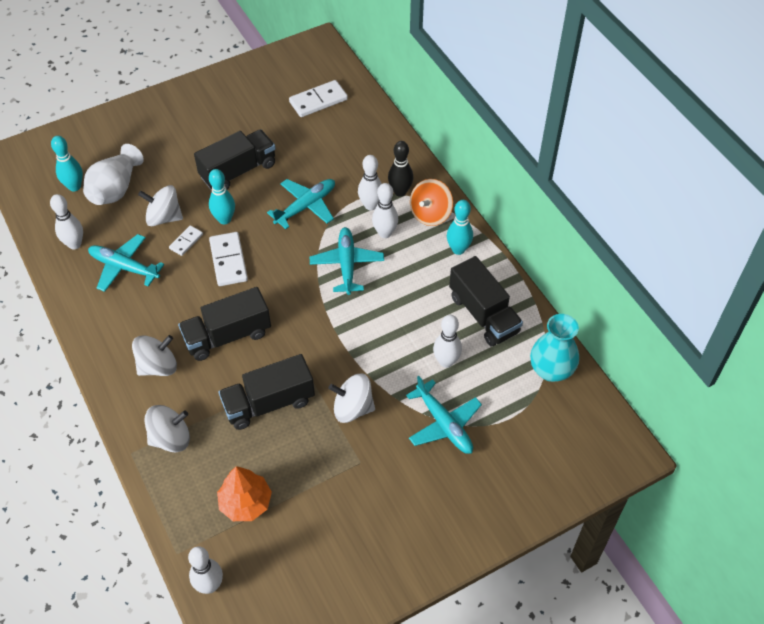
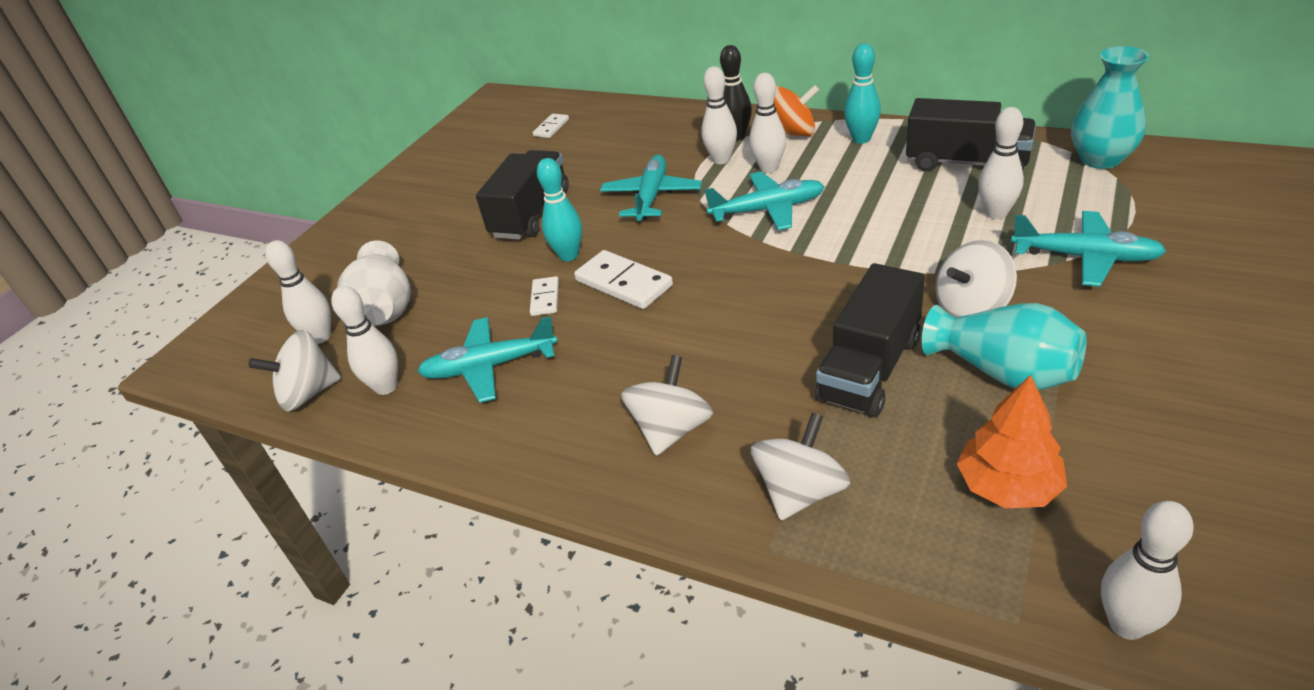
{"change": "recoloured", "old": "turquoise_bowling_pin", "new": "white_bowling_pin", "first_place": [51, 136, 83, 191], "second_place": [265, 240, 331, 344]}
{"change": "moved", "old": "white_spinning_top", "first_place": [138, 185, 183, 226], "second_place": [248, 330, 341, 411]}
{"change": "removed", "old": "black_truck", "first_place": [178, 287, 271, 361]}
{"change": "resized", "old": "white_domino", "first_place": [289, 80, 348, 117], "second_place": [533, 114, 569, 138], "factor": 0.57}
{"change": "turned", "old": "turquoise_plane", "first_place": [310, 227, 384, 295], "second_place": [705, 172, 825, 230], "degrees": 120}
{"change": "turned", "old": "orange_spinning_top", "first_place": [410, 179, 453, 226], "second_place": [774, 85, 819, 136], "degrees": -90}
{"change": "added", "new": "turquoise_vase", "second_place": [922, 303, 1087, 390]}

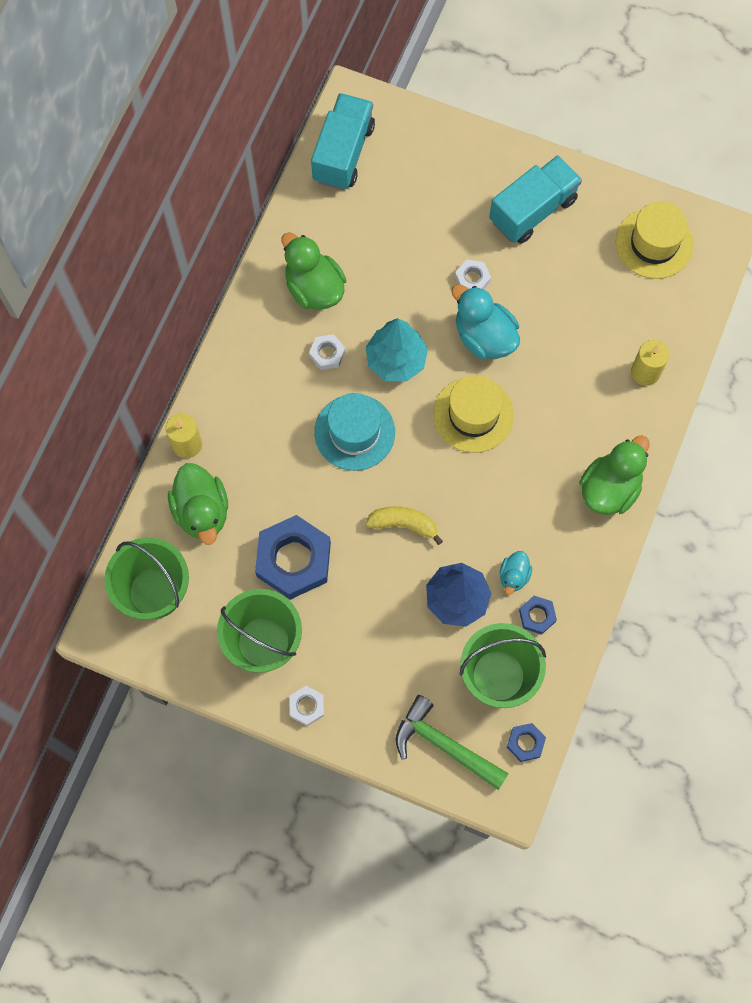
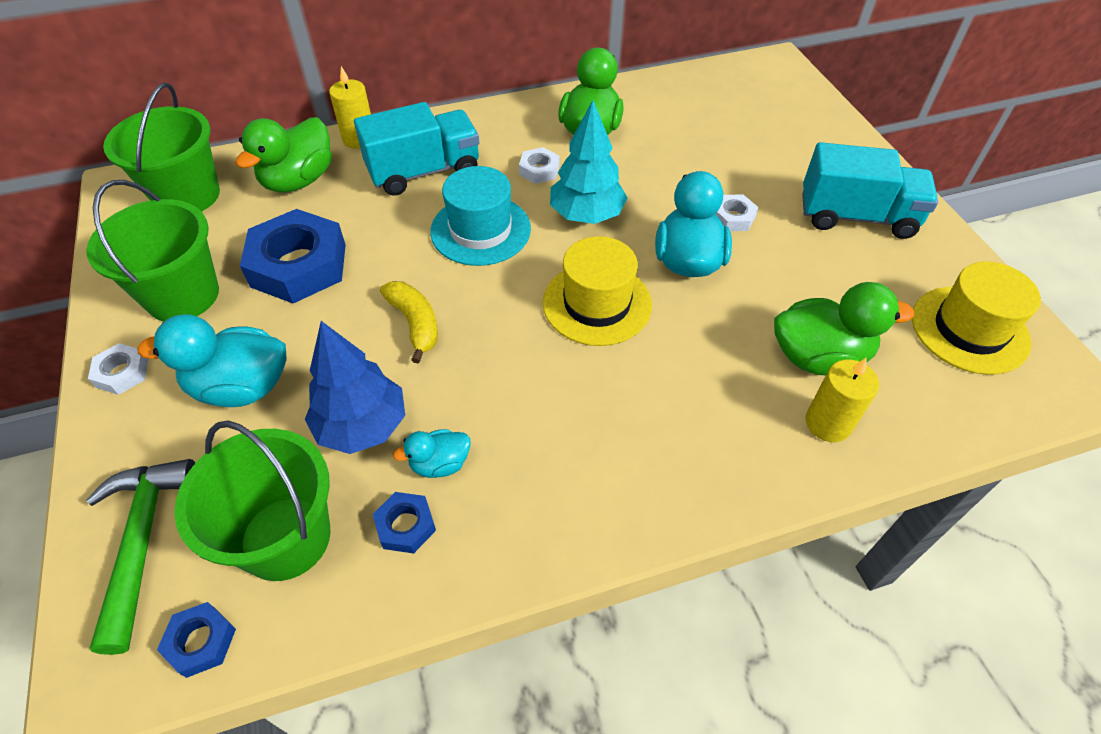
{"change": "moved", "old": "turquoise_truck", "first_place": [311, 93, 375, 190], "second_place": [354, 102, 479, 196]}
{"change": "moved", "old": "green_duck", "first_place": [579, 435, 650, 515], "second_place": [774, 282, 914, 375]}
{"change": "added", "new": "turquoise_duck", "second_place": [137, 314, 287, 407]}

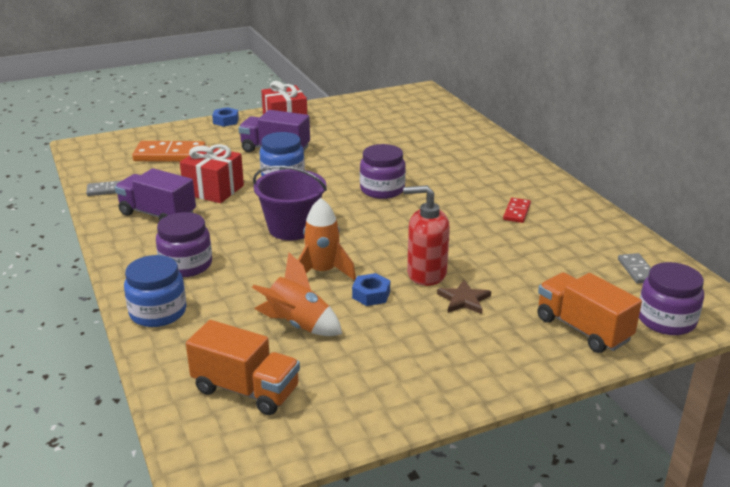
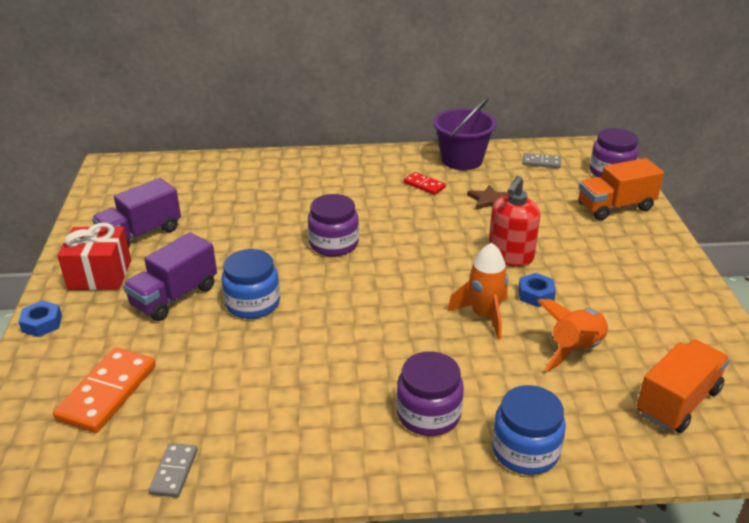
{"change": "moved", "old": "purple_truck", "first_place": [115, 168, 196, 221], "second_place": [92, 178, 181, 247]}
{"change": "removed", "old": "red_gift", "first_place": [180, 144, 244, 203]}
{"change": "moved", "old": "purple_bucket", "first_place": [253, 166, 327, 240], "second_place": [433, 97, 497, 170]}
{"change": "moved", "old": "brown_star", "first_place": [437, 280, 491, 314], "second_place": [467, 185, 509, 210]}

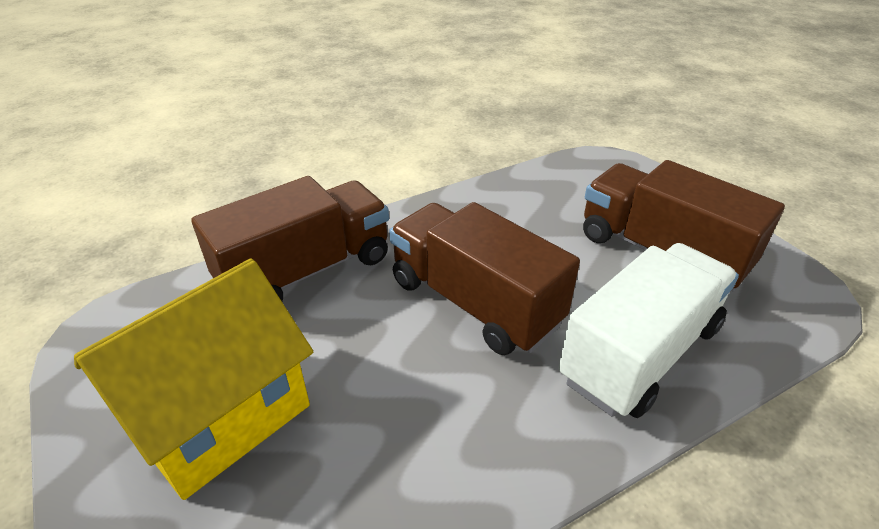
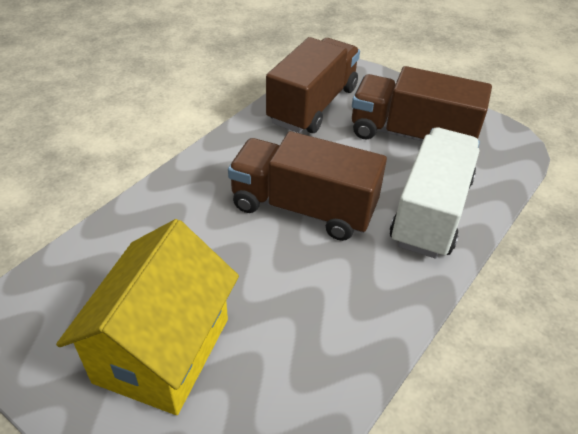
{"change": "moved", "old": "brown_truck", "first_place": [191, 176, 389, 301], "second_place": [266, 37, 360, 133]}

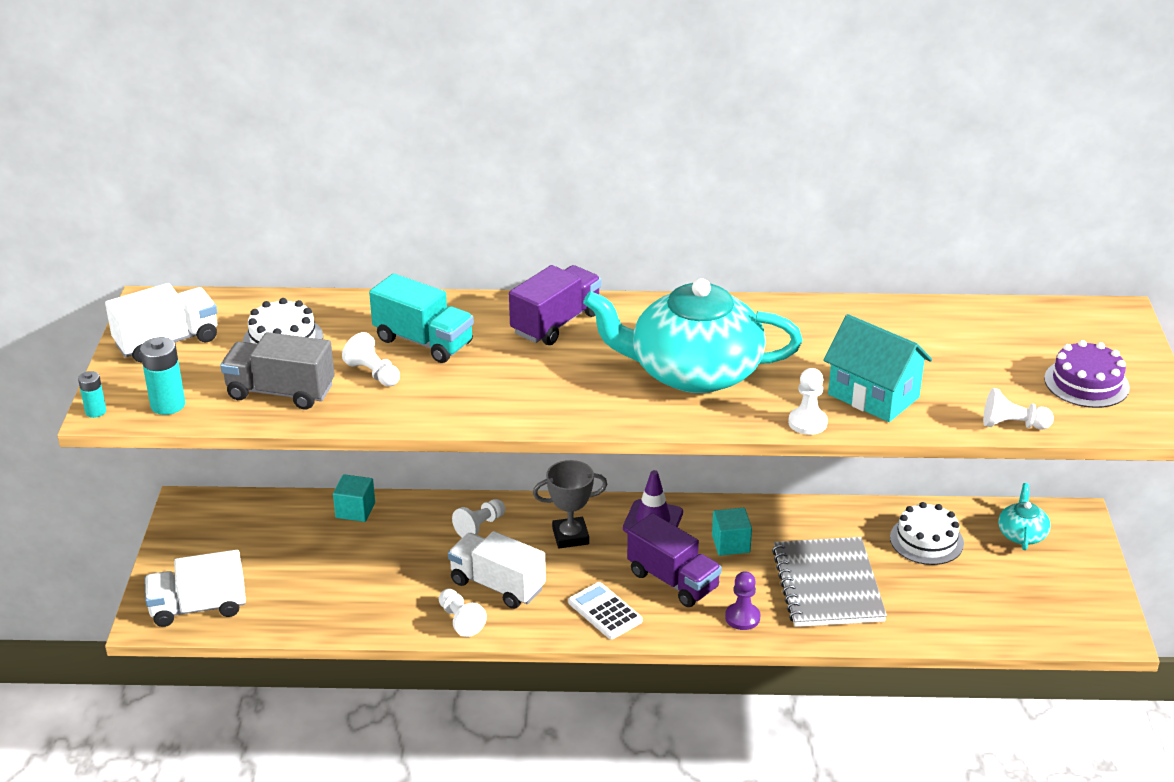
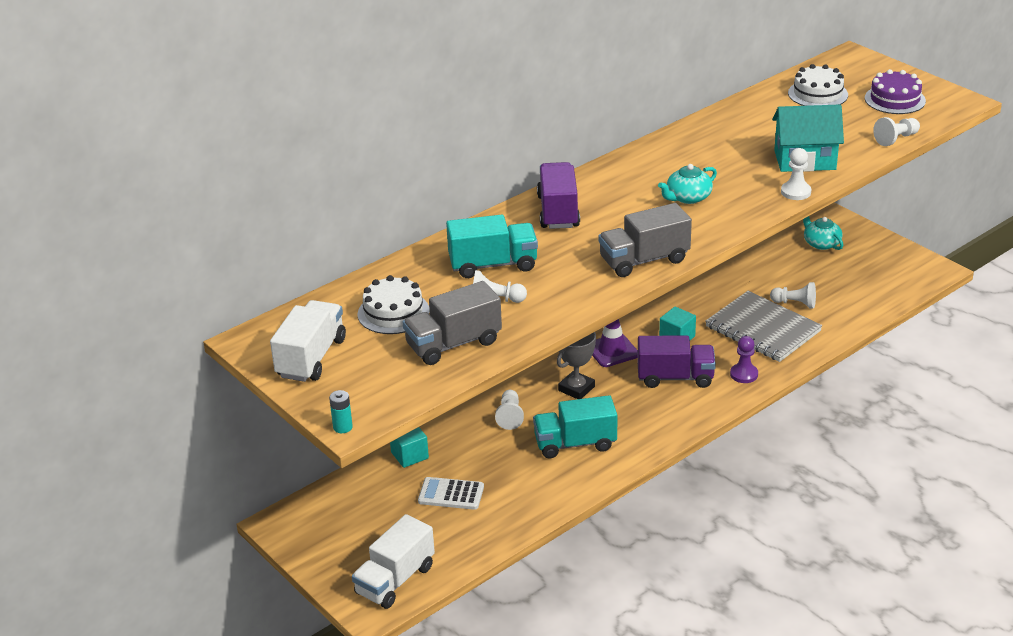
{"change": "removed", "old": "turquoise_battery", "first_place": [140, 337, 185, 415]}
{"change": "moved", "old": "white_pawn", "first_place": [439, 589, 487, 637], "second_place": [770, 282, 816, 309]}
{"change": "recoloured", "old": "white_truck", "new": "turquoise_truck", "first_place": [448, 531, 546, 609], "second_place": [533, 395, 617, 458]}
{"change": "moved", "old": "white_calculator", "first_place": [568, 582, 643, 639], "second_place": [418, 477, 484, 510]}
{"change": "resized", "old": "turquoise_teapot", "first_place": [583, 278, 802, 393], "second_place": [658, 164, 717, 204], "factor": 0.44}
{"change": "moved", "old": "white_cake", "first_place": [890, 502, 964, 565], "second_place": [788, 64, 848, 106]}
{"change": "added", "new": "grey_truck", "second_place": [598, 203, 692, 277]}

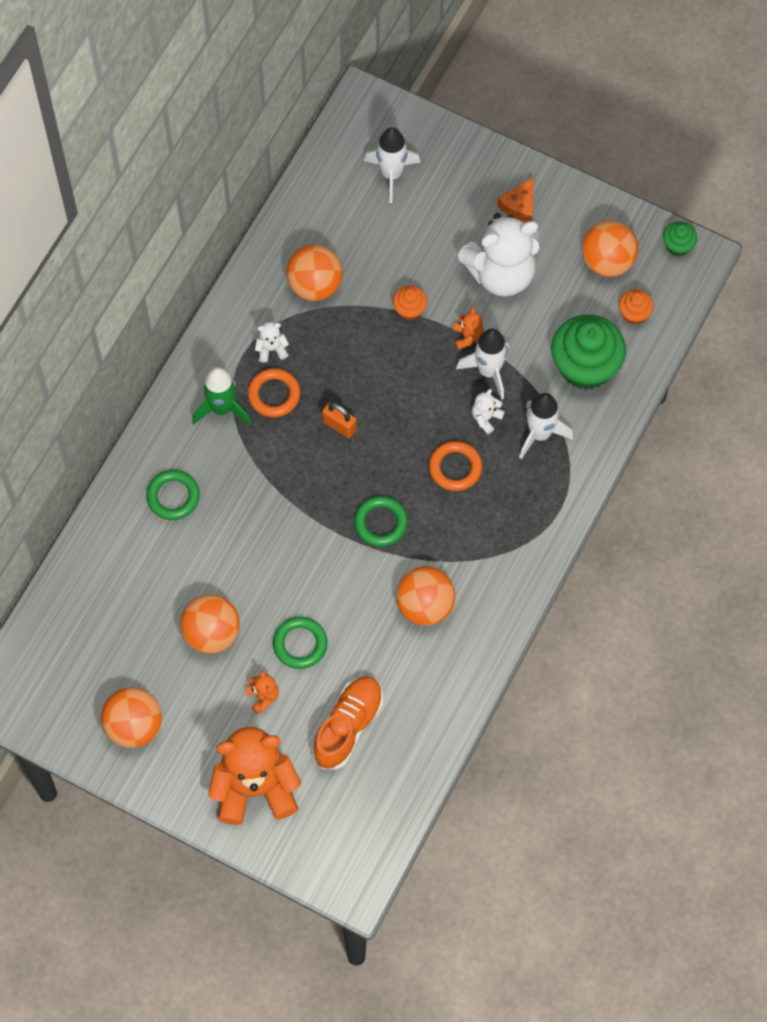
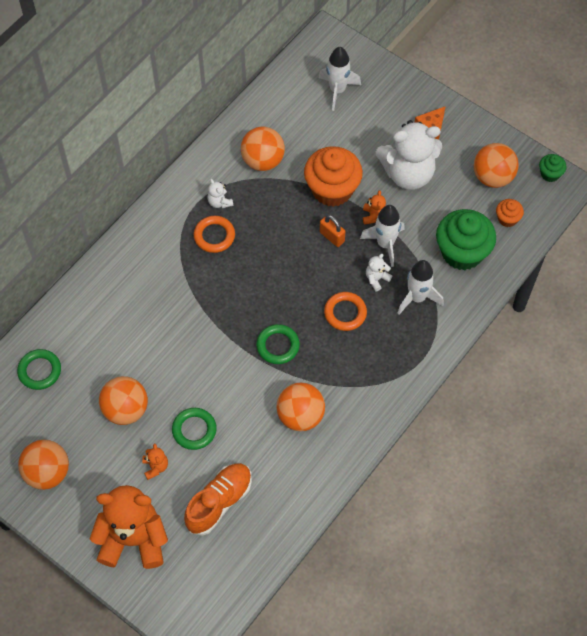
{"change": "moved", "old": "green_ring", "first_place": [146, 470, 200, 520], "second_place": [17, 349, 61, 390]}
{"change": "removed", "old": "green_rocket", "first_place": [192, 367, 251, 426]}
{"change": "turned", "old": "white_teddy_bear", "first_place": [255, 322, 289, 363], "second_place": [207, 179, 233, 208], "degrees": -120}
{"change": "moved", "old": "orange_padlock", "first_place": [322, 402, 357, 438], "second_place": [320, 215, 346, 247]}
{"change": "resized", "old": "orange_cupcake", "first_place": [393, 285, 427, 321], "second_place": [304, 146, 363, 207], "factor": 2.12}

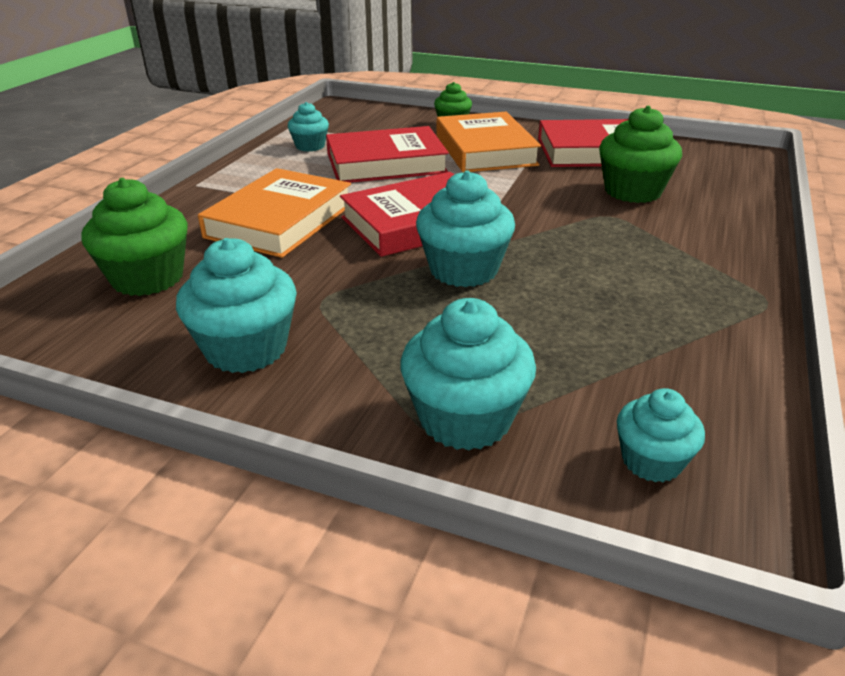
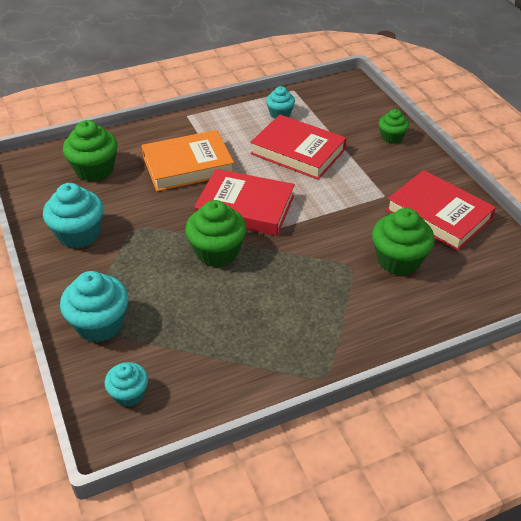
{"change": "recoloured", "old": "turquoise_cupcake", "new": "green_cupcake", "first_place": [416, 170, 515, 287], "second_place": [185, 200, 247, 267]}
{"change": "removed", "old": "orange_book", "first_place": [437, 112, 541, 172]}

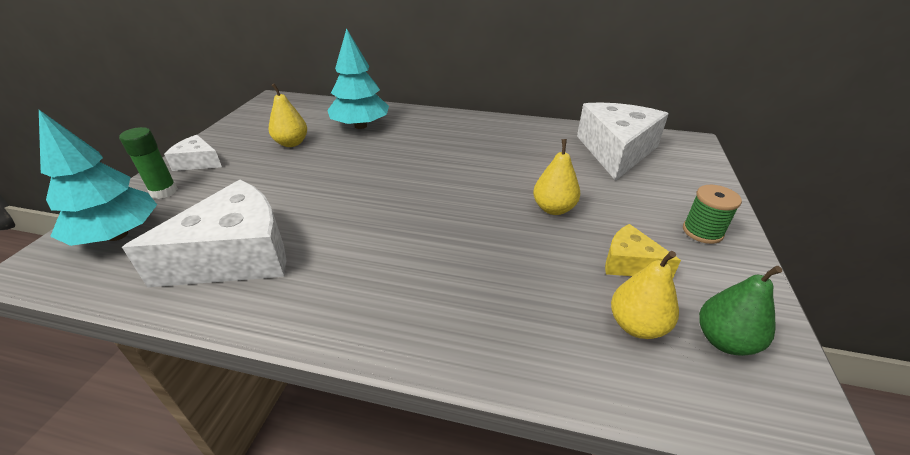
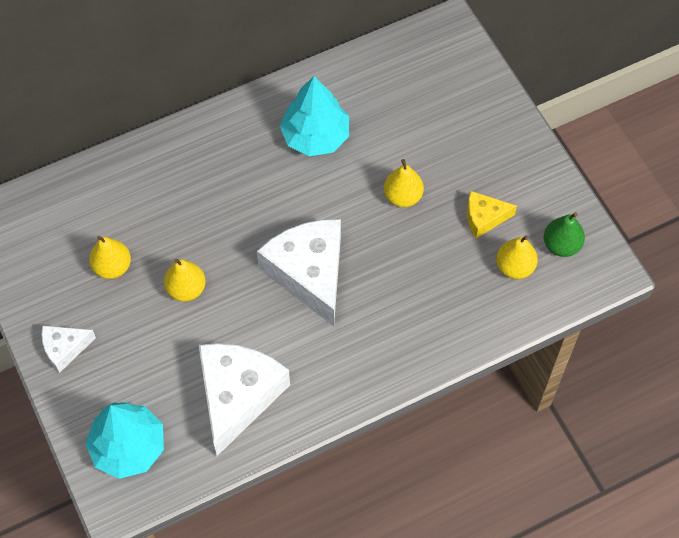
{"change": "removed", "old": "green_glue_stick", "first_place": [119, 127, 178, 199]}
{"change": "moved", "old": "turquoise_tree", "first_place": [327, 28, 389, 129], "second_place": [280, 76, 349, 156]}
{"change": "moved", "old": "white_cheese", "first_place": [577, 102, 668, 181], "second_place": [257, 219, 341, 326]}
{"change": "removed", "old": "green_spool", "first_place": [683, 185, 742, 244]}
{"change": "added", "new": "yellow_pear", "second_place": [164, 258, 206, 302]}

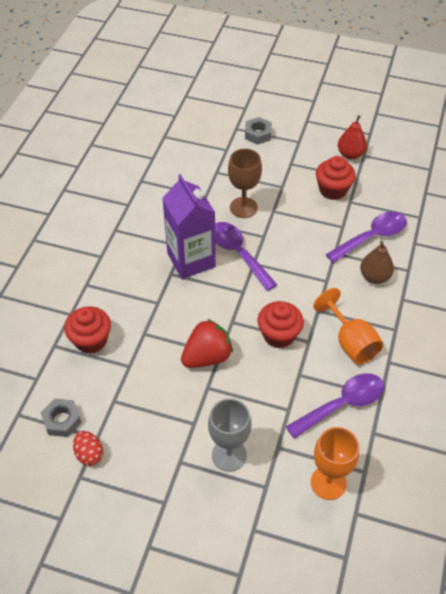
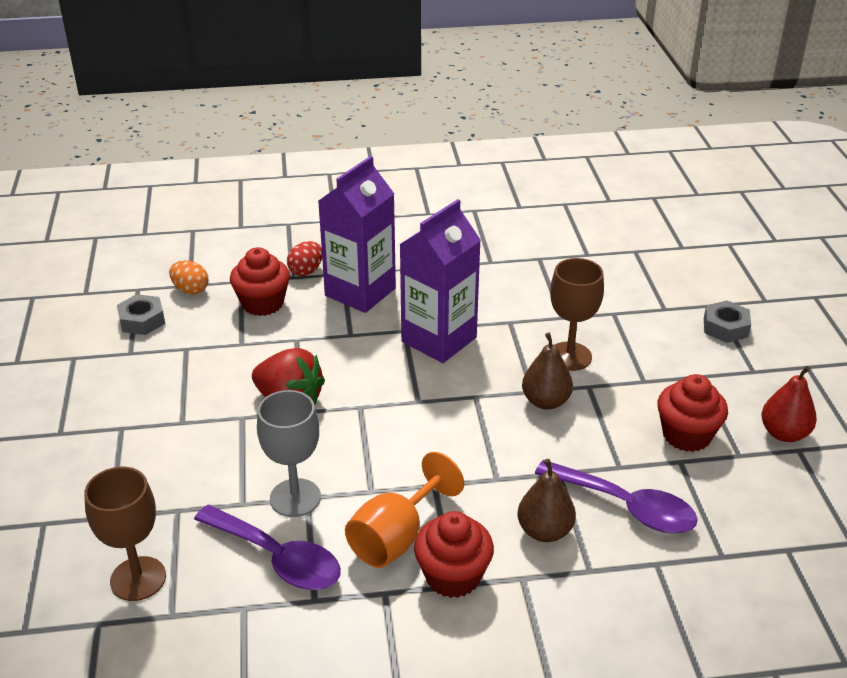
{"change": "moved", "old": "red_egg", "first_place": [73, 431, 103, 466], "second_place": [287, 241, 322, 276]}
{"change": "moved", "old": "grey_goblet", "first_place": [208, 398, 252, 472], "second_place": [257, 390, 321, 517]}
{"change": "removed", "old": "purple_spoon", "first_place": [215, 222, 277, 291]}
{"change": "moved", "old": "red_cupcake", "first_place": [257, 301, 304, 348], "second_place": [414, 511, 494, 598]}
{"change": "recoloured", "old": "orange_goblet", "new": "brown_goblet", "first_place": [311, 427, 359, 500], "second_place": [84, 467, 166, 601]}
{"change": "added", "new": "orange_egg", "second_place": [169, 260, 209, 295]}
{"change": "added", "new": "purple_carton", "second_place": [318, 156, 396, 313]}
{"change": "added", "new": "brown_pear", "second_place": [522, 332, 573, 410]}

